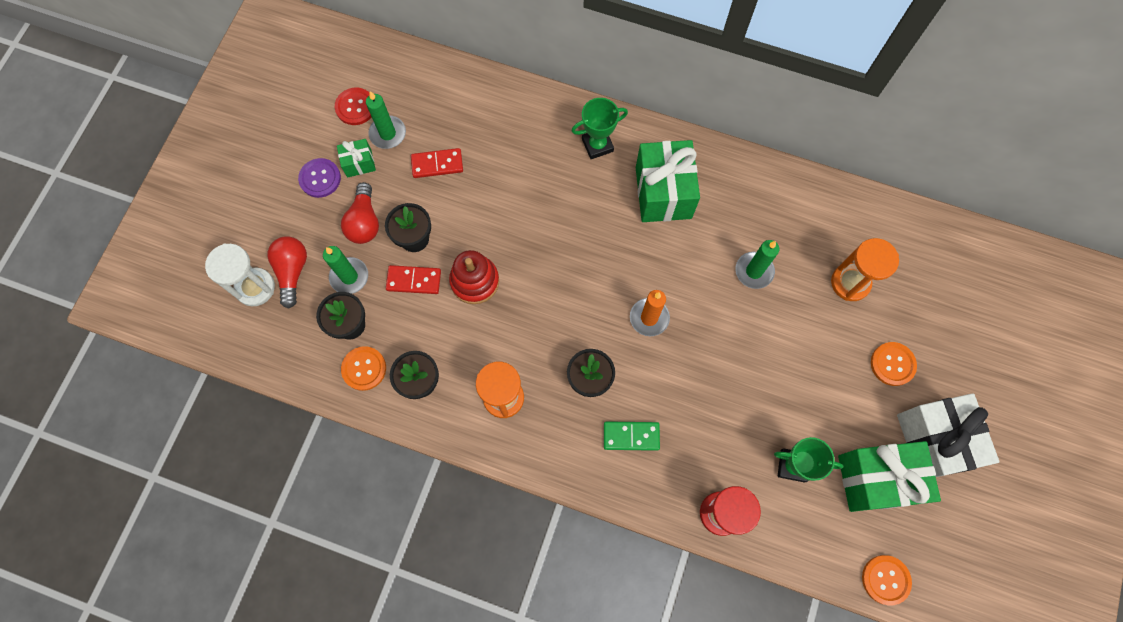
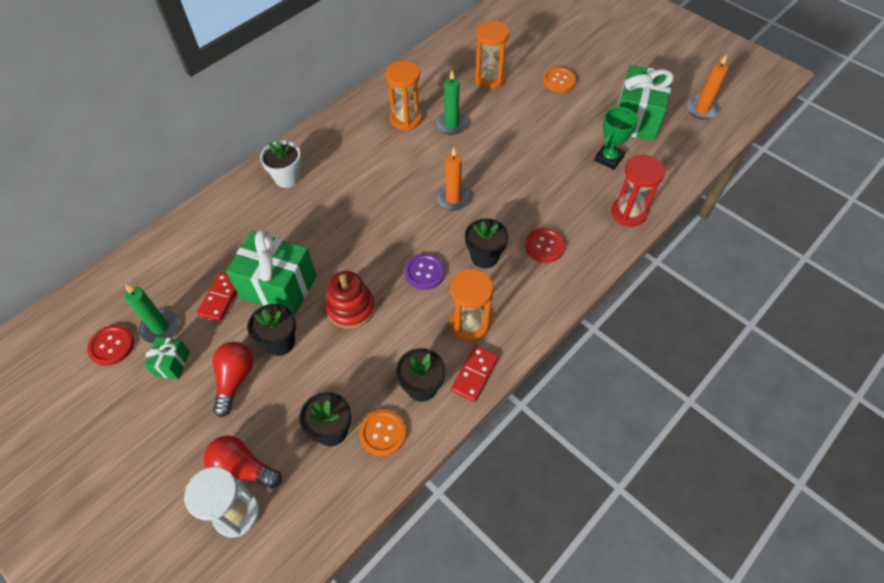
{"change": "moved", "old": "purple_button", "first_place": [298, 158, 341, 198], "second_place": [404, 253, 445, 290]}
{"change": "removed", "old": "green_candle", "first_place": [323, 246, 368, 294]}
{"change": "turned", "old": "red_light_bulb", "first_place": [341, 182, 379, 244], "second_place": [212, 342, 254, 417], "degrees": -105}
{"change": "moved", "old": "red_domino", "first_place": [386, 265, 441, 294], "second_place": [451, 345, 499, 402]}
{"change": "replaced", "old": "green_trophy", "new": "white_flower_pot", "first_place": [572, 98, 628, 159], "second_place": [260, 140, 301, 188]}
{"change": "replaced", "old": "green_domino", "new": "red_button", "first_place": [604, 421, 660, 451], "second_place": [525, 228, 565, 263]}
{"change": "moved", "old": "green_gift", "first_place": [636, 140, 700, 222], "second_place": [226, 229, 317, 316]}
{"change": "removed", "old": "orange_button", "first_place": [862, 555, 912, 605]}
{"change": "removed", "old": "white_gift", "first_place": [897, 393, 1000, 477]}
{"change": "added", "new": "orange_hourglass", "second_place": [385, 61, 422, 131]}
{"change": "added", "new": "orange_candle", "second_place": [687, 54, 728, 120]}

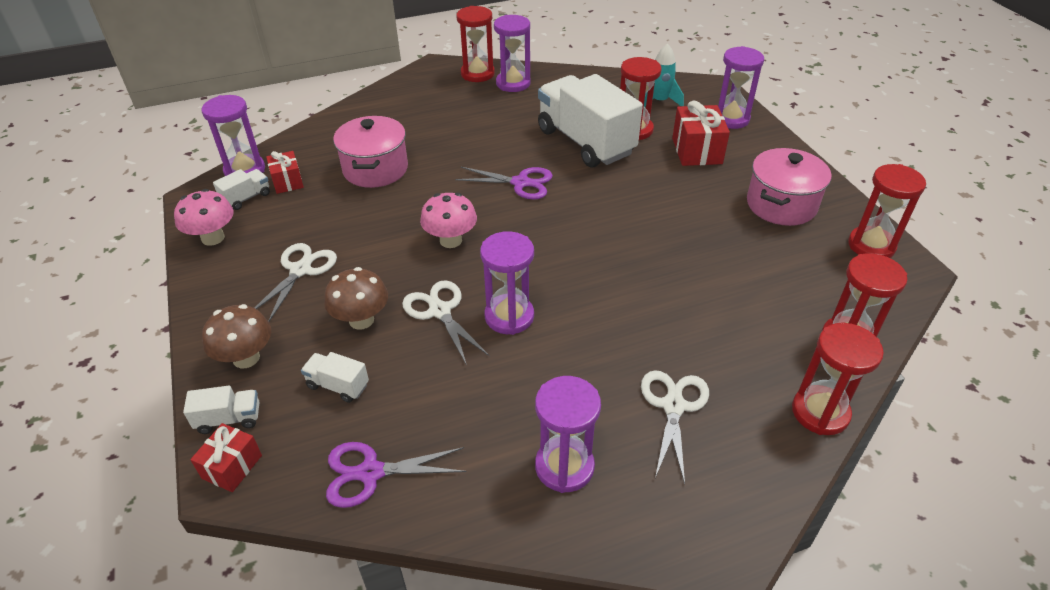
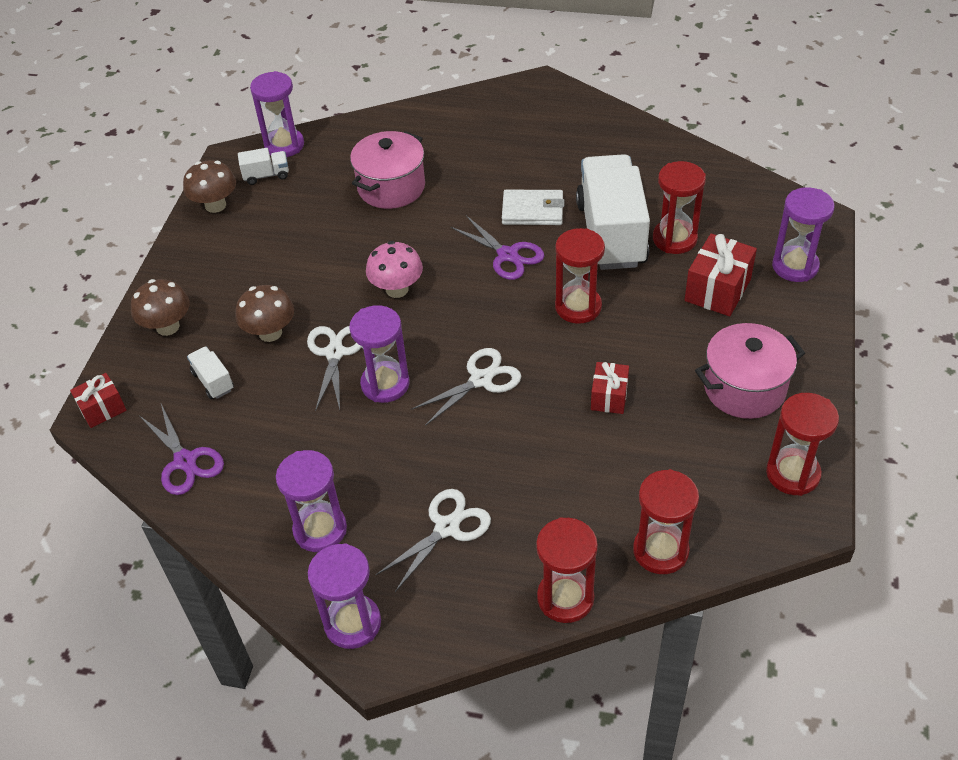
{"change": "recoloured", "old": "pink_mushroom", "new": "brown_mushroom", "first_place": [174, 189, 234, 246], "second_place": [183, 160, 236, 213]}
{"change": "removed", "old": "white_truck", "first_place": [183, 386, 259, 434]}
{"change": "moved", "old": "white_scissors", "first_place": [255, 243, 337, 322], "second_place": [411, 348, 521, 426]}
{"change": "moved", "old": "red_gift", "first_place": [266, 151, 304, 194], "second_place": [591, 362, 629, 414]}
{"change": "turned", "old": "purple_scissors", "first_place": [326, 442, 467, 508], "second_place": [140, 404, 224, 495], "degrees": -150}
{"change": "moved", "old": "red_hourglass", "first_place": [456, 6, 495, 82], "second_place": [555, 228, 605, 324]}
{"change": "moved", "old": "purple_hourglass", "first_place": [494, 15, 531, 92], "second_place": [308, 543, 381, 649]}
{"change": "removed", "old": "turquoise_rocket", "first_place": [644, 43, 684, 107]}
{"change": "added", "new": "white_wallet", "second_place": [502, 190, 564, 225]}

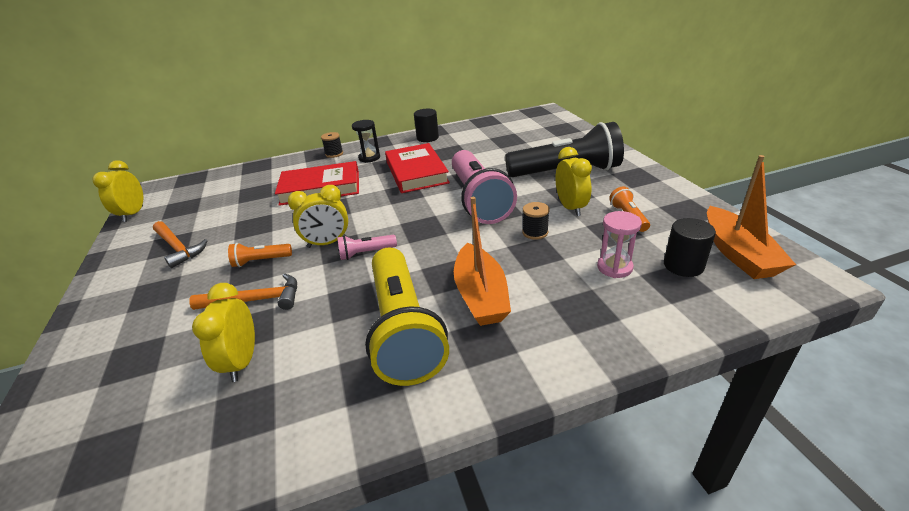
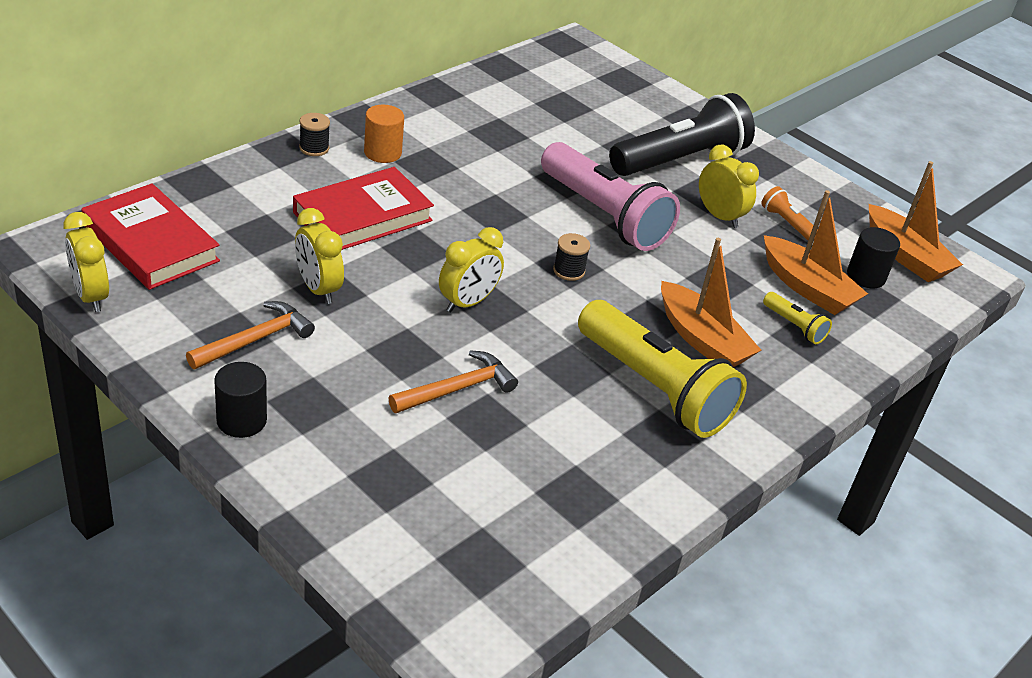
{"change": "turned", "old": "orange_hammer", "first_place": [153, 221, 208, 268], "second_place": [186, 301, 315, 369], "degrees": -60}
{"change": "moved", "old": "yellow_clock", "first_place": [192, 283, 255, 382], "second_place": [295, 208, 344, 304]}
{"change": "removed", "old": "orange_flashlight", "first_place": [228, 243, 292, 267]}
{"change": "removed", "old": "pink_flashlight", "first_place": [337, 235, 397, 260]}
{"change": "replaced", "old": "black_hourglass", "new": "orange_cylinder", "first_place": [352, 120, 380, 163], "second_place": [364, 105, 404, 163]}
{"change": "moved", "old": "red_book", "first_place": [385, 143, 450, 193], "second_place": [82, 183, 220, 290]}
{"change": "moved", "old": "black_cylinder", "first_place": [414, 109, 439, 142], "second_place": [214, 362, 267, 438]}
{"change": "moved", "old": "black_spool", "first_place": [522, 202, 550, 240], "second_place": [553, 233, 590, 281]}
{"change": "replaced", "old": "pink_hourglass", "new": "orange_boat", "first_place": [597, 211, 642, 278], "second_place": [764, 190, 868, 315]}
{"change": "added", "new": "yellow_flashlight", "second_place": [763, 292, 832, 344]}

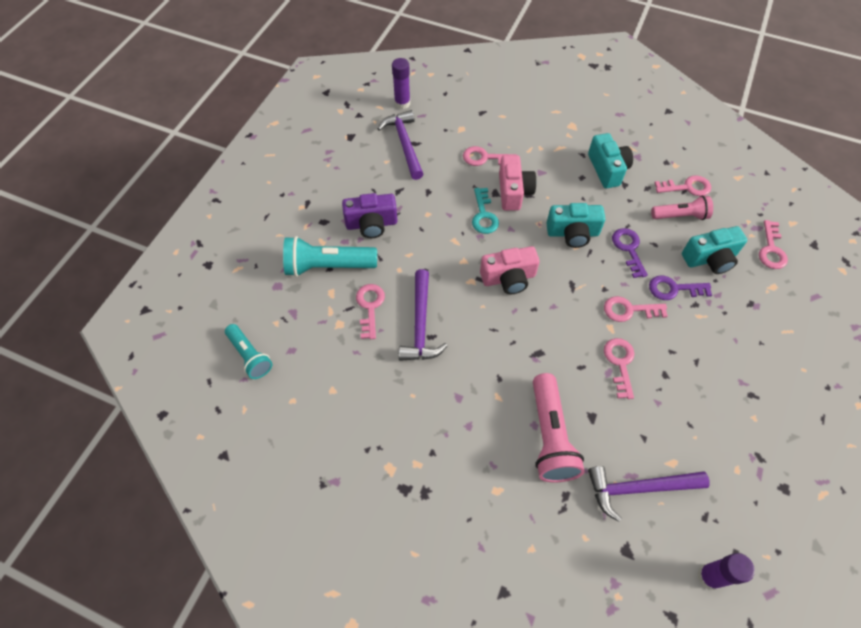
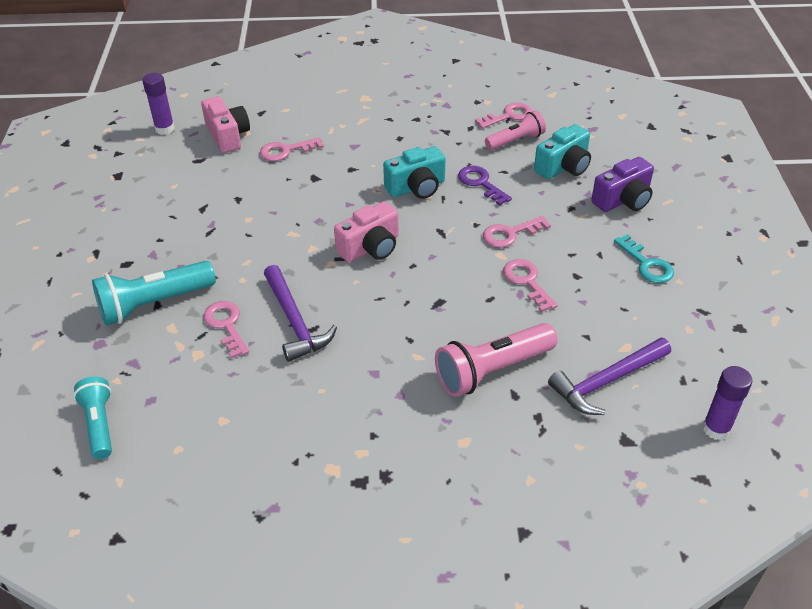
{"change": "turned", "old": "turquoise_flashlight", "first_place": [225, 324, 272, 379], "second_place": [73, 376, 112, 459], "degrees": -135}
{"change": "moved", "old": "purple_camera", "first_place": [342, 193, 397, 238], "second_place": [591, 157, 654, 212]}
{"change": "removed", "old": "purple_hammer", "first_place": [377, 110, 423, 180]}
{"change": "moved", "old": "turquoise_key", "first_place": [472, 188, 499, 234], "second_place": [614, 234, 674, 283]}
{"change": "moved", "old": "pink_camera", "first_place": [499, 155, 536, 211], "second_place": [201, 96, 250, 153]}
{"change": "turned", "old": "pink_flashlight", "first_place": [533, 373, 585, 483], "second_place": [435, 323, 558, 397], "degrees": 90}
{"change": "removed", "old": "turquoise_camera", "first_place": [588, 133, 633, 188]}
{"change": "removed", "old": "purple_key", "first_place": [649, 276, 712, 300]}
{"change": "removed", "old": "pink_key", "first_place": [759, 220, 788, 269]}

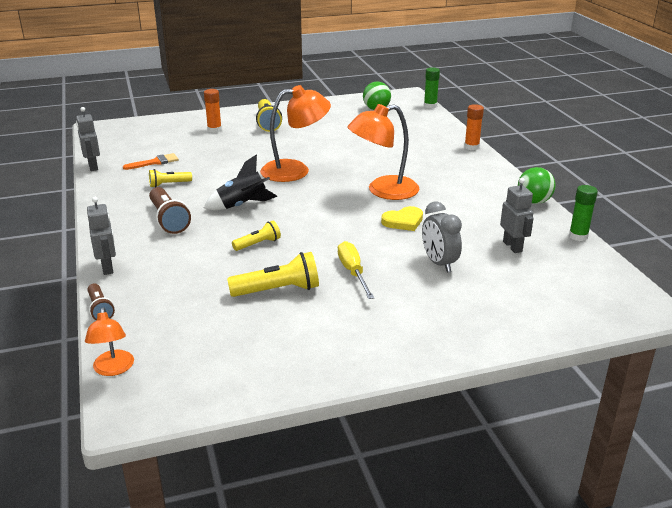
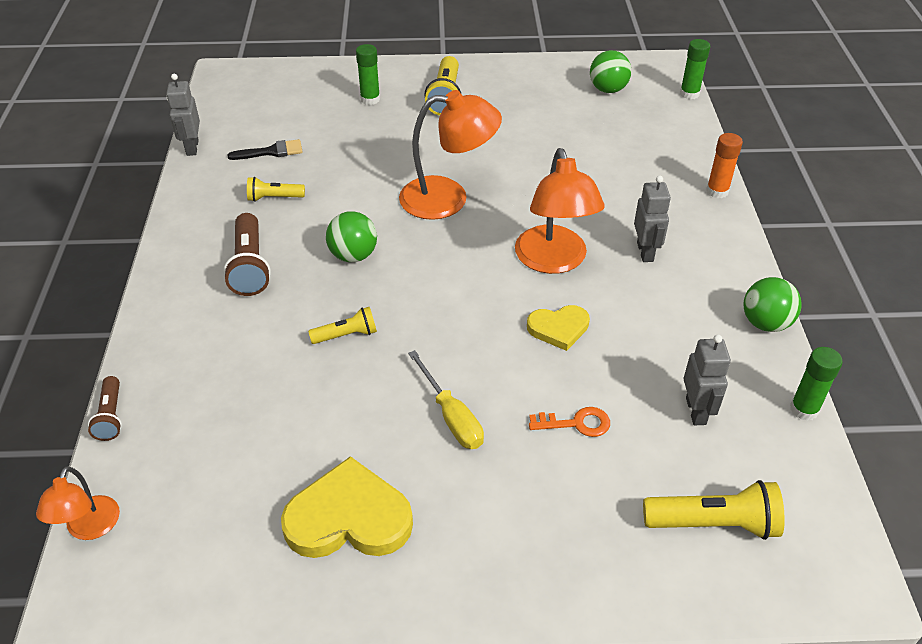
{"change": "moved", "old": "grey_robot", "first_place": [87, 197, 116, 275], "second_place": [634, 175, 671, 262]}
{"change": "recoloured", "old": "orange_brush", "new": "black_brush", "first_place": [123, 153, 179, 170], "second_place": [227, 139, 302, 160]}
{"change": "recoloured", "old": "orange_glue_stick", "new": "green_glue_stick", "first_place": [204, 89, 222, 133], "second_place": [356, 44, 380, 105]}
{"change": "replaced", "old": "black_rocket", "new": "green_ball", "first_place": [204, 154, 277, 210], "second_place": [326, 211, 377, 262]}
{"change": "moved", "old": "yellow_flashlight", "first_place": [227, 252, 319, 297], "second_place": [643, 480, 785, 540]}
{"change": "turned", "old": "yellow_screwdriver", "first_place": [338, 241, 374, 299], "second_place": [408, 350, 484, 449], "degrees": 150}
{"change": "turned", "old": "orange_lamp", "first_place": [347, 104, 419, 200], "second_place": [515, 148, 605, 274], "degrees": -90}
{"change": "replaced", "old": "grey_clock", "new": "orange_key", "first_place": [422, 202, 462, 272], "second_place": [529, 407, 610, 437]}
{"change": "added", "new": "yellow_heart", "second_place": [281, 456, 413, 558]}

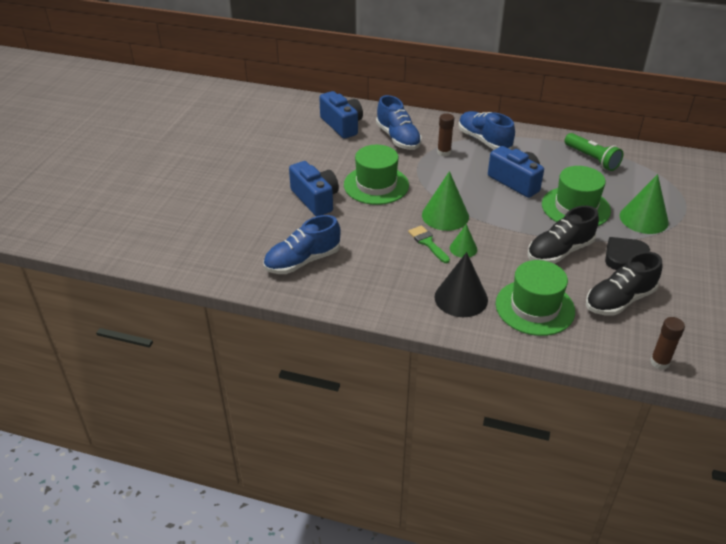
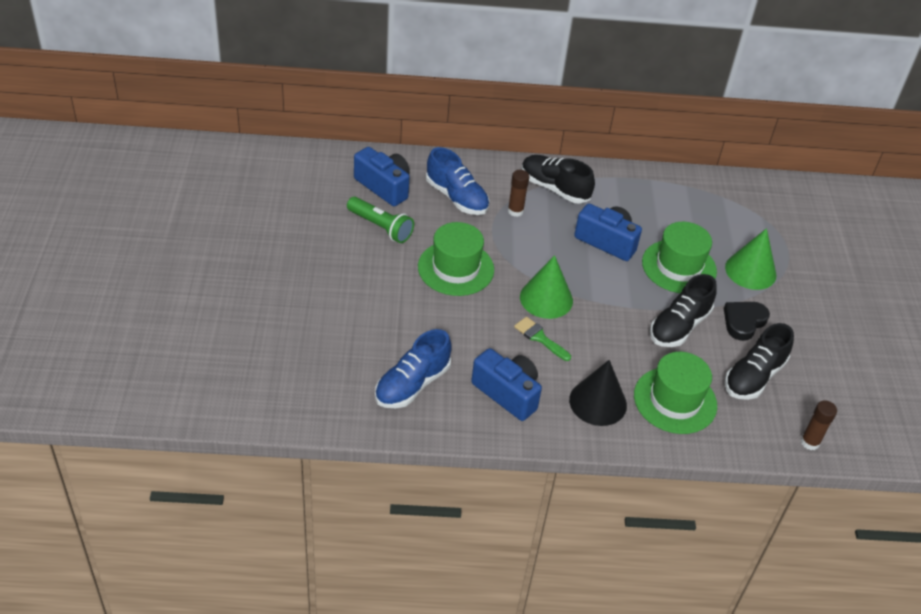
{"change": "moved", "old": "blue_camera", "first_place": [289, 161, 339, 216], "second_place": [471, 348, 542, 421]}
{"change": "removed", "old": "green_cone", "first_place": [450, 224, 477, 258]}
{"change": "recoloured", "old": "blue_shoe", "new": "black_shoe", "first_place": [459, 111, 515, 150], "second_place": [522, 155, 595, 204]}
{"change": "moved", "old": "green_flashlight", "first_place": [564, 133, 623, 171], "second_place": [347, 197, 414, 243]}

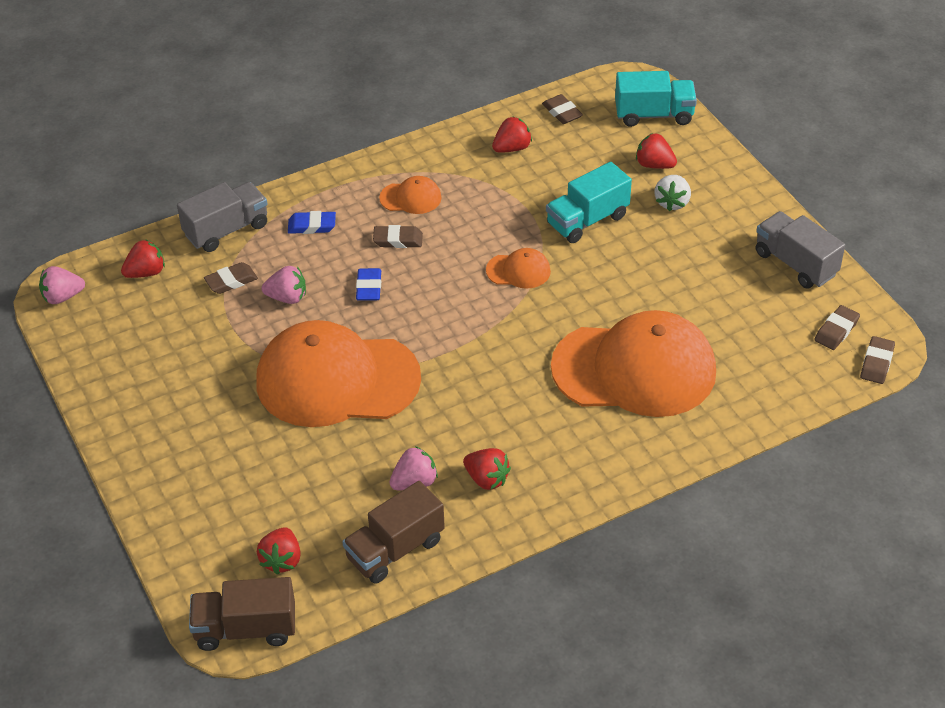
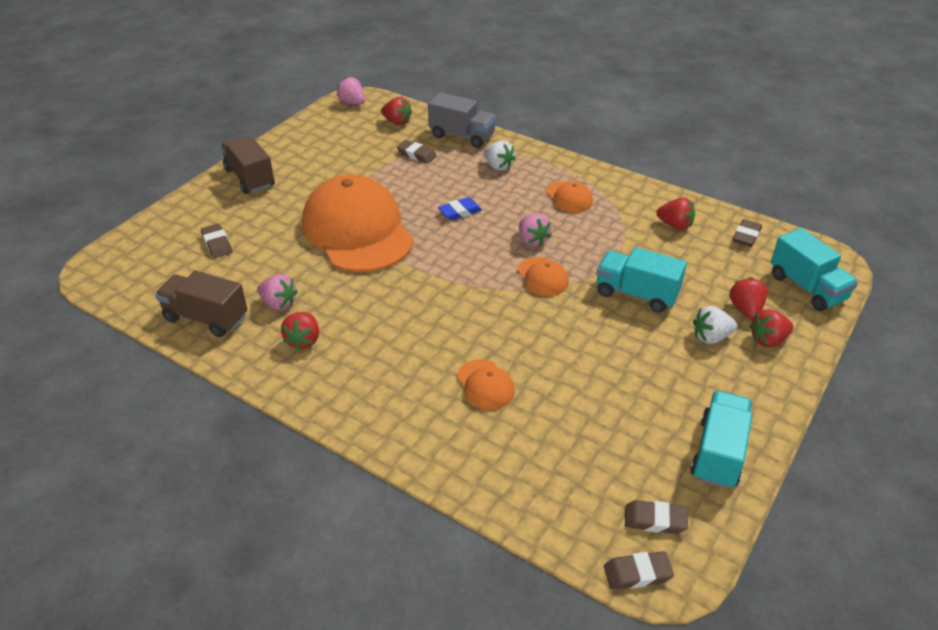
{"change": "moved", "old": "brown_truck", "first_place": [189, 577, 295, 651], "second_place": [220, 136, 275, 194]}
{"change": "moved", "old": "red_strawberry", "first_place": [257, 527, 301, 575], "second_place": [749, 309, 793, 347]}
{"change": "moved", "old": "pink_strawberry", "first_place": [262, 266, 306, 304], "second_place": [519, 214, 552, 247]}
{"change": "replaced", "old": "blue_eraser", "new": "white_strawberry", "first_place": [288, 211, 336, 234], "second_place": [483, 141, 516, 171]}
{"change": "moved", "old": "brown_eraser", "first_place": [373, 225, 423, 248], "second_place": [201, 224, 232, 258]}
{"change": "resized", "old": "orange_cap", "first_place": [551, 310, 716, 417], "second_place": [457, 359, 515, 410], "factor": 0.42}
{"change": "recoloured", "old": "grey_truck", "new": "turquoise_truck", "first_place": [756, 211, 845, 289], "second_place": [690, 391, 752, 489]}

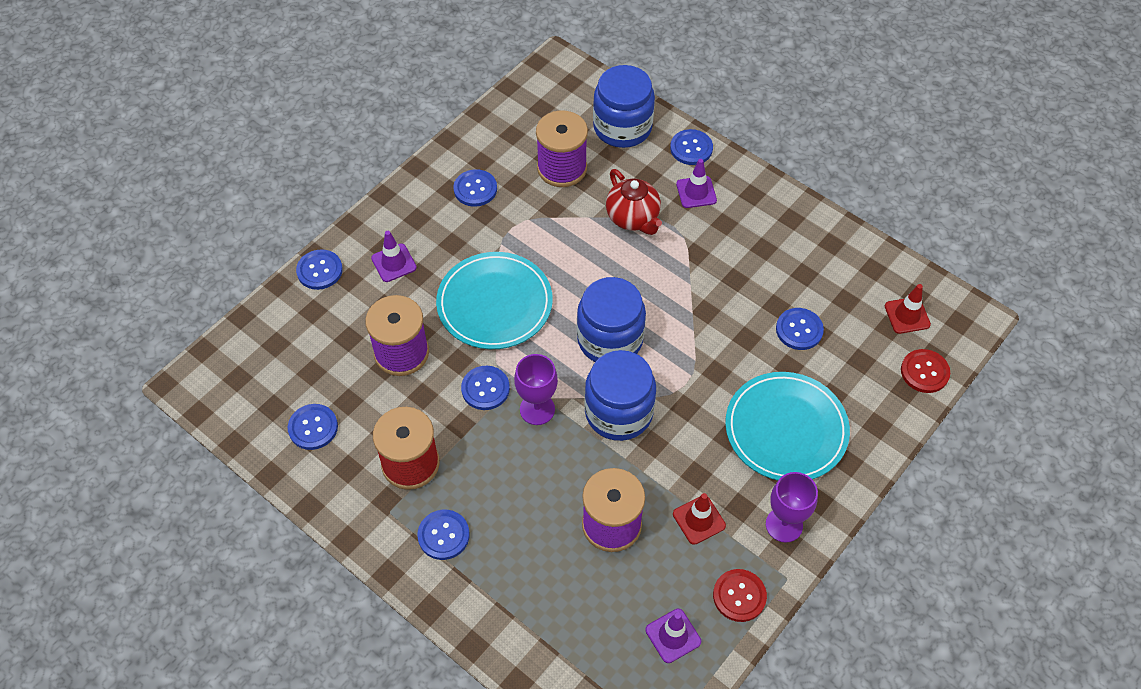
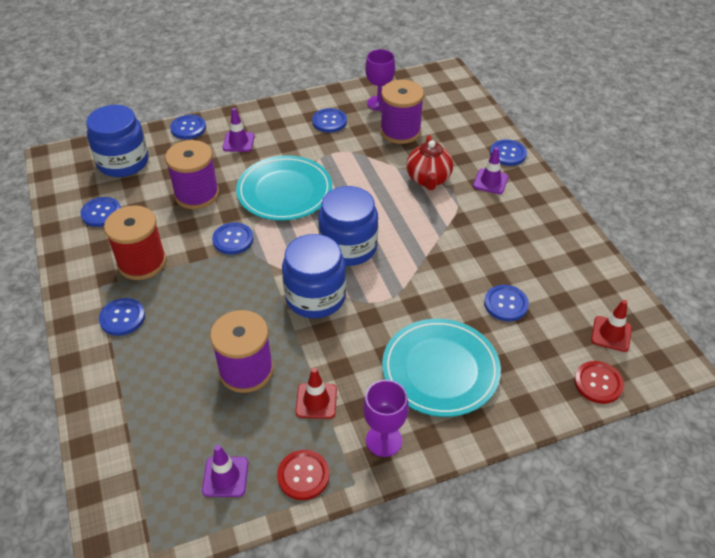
{"change": "moved", "old": "purple_goblet", "first_place": [514, 354, 558, 425], "second_place": [365, 49, 395, 111]}
{"change": "moved", "old": "blue_jar", "first_place": [593, 65, 655, 148], "second_place": [86, 105, 149, 177]}

